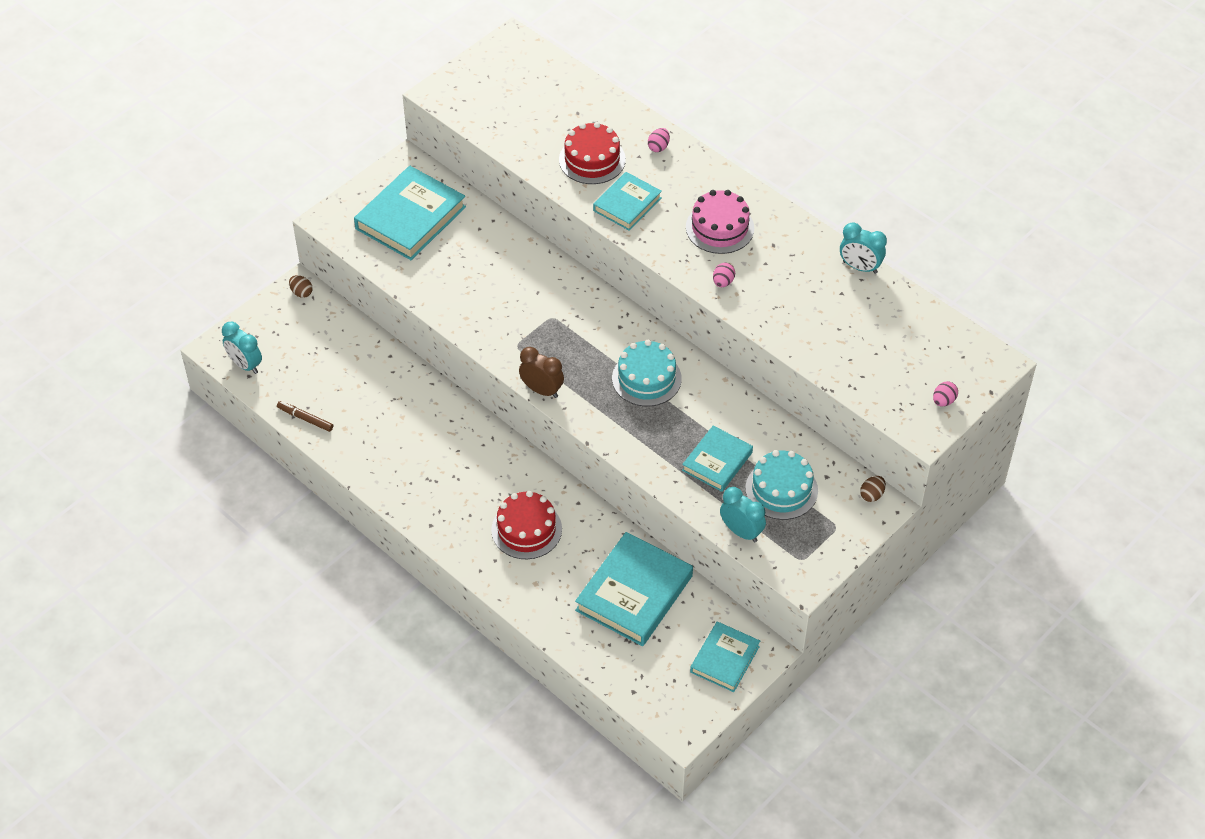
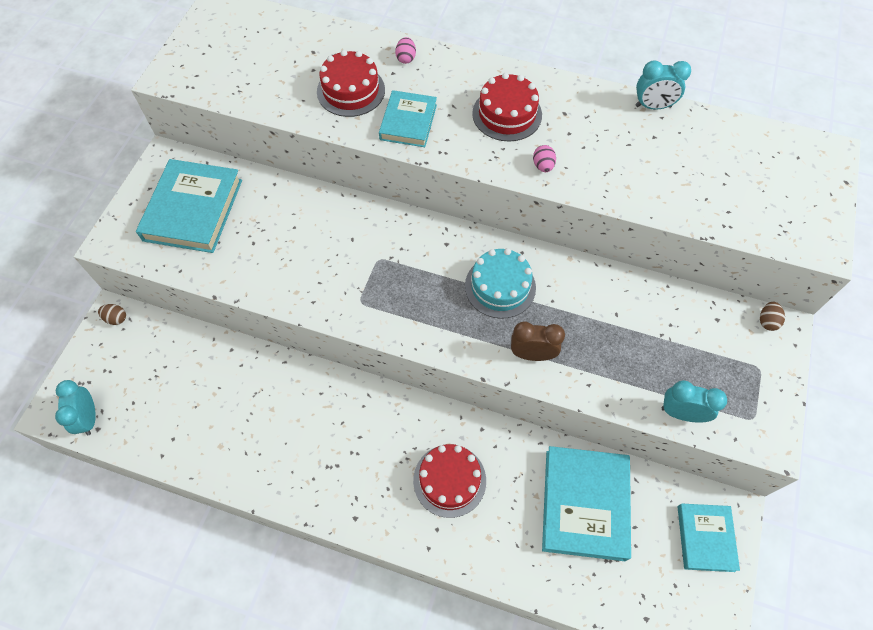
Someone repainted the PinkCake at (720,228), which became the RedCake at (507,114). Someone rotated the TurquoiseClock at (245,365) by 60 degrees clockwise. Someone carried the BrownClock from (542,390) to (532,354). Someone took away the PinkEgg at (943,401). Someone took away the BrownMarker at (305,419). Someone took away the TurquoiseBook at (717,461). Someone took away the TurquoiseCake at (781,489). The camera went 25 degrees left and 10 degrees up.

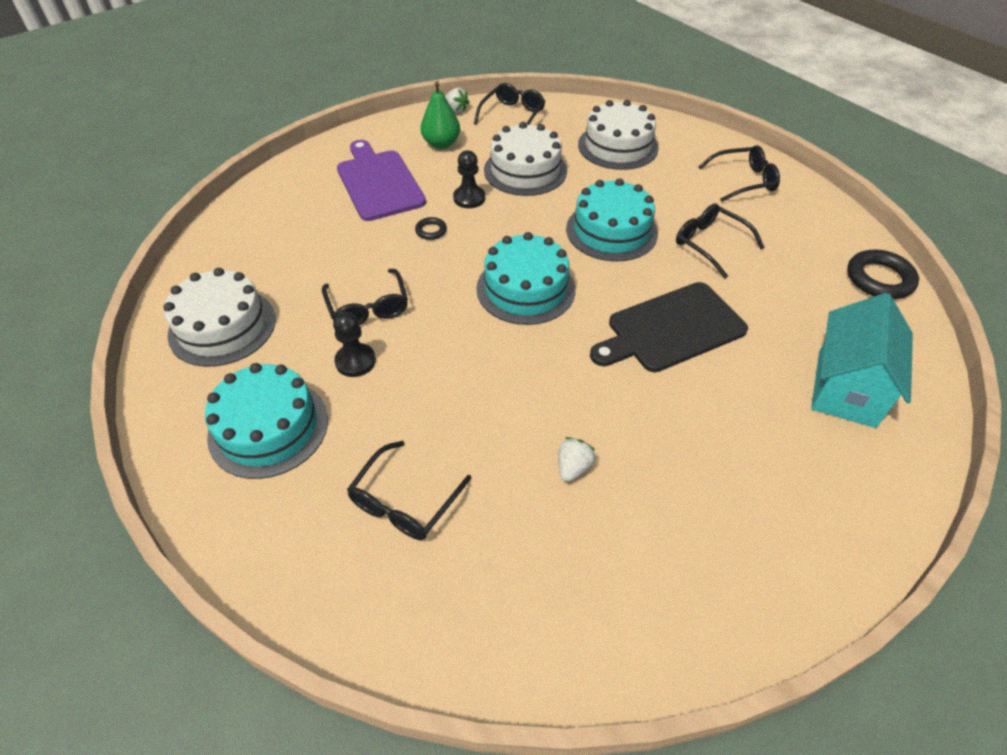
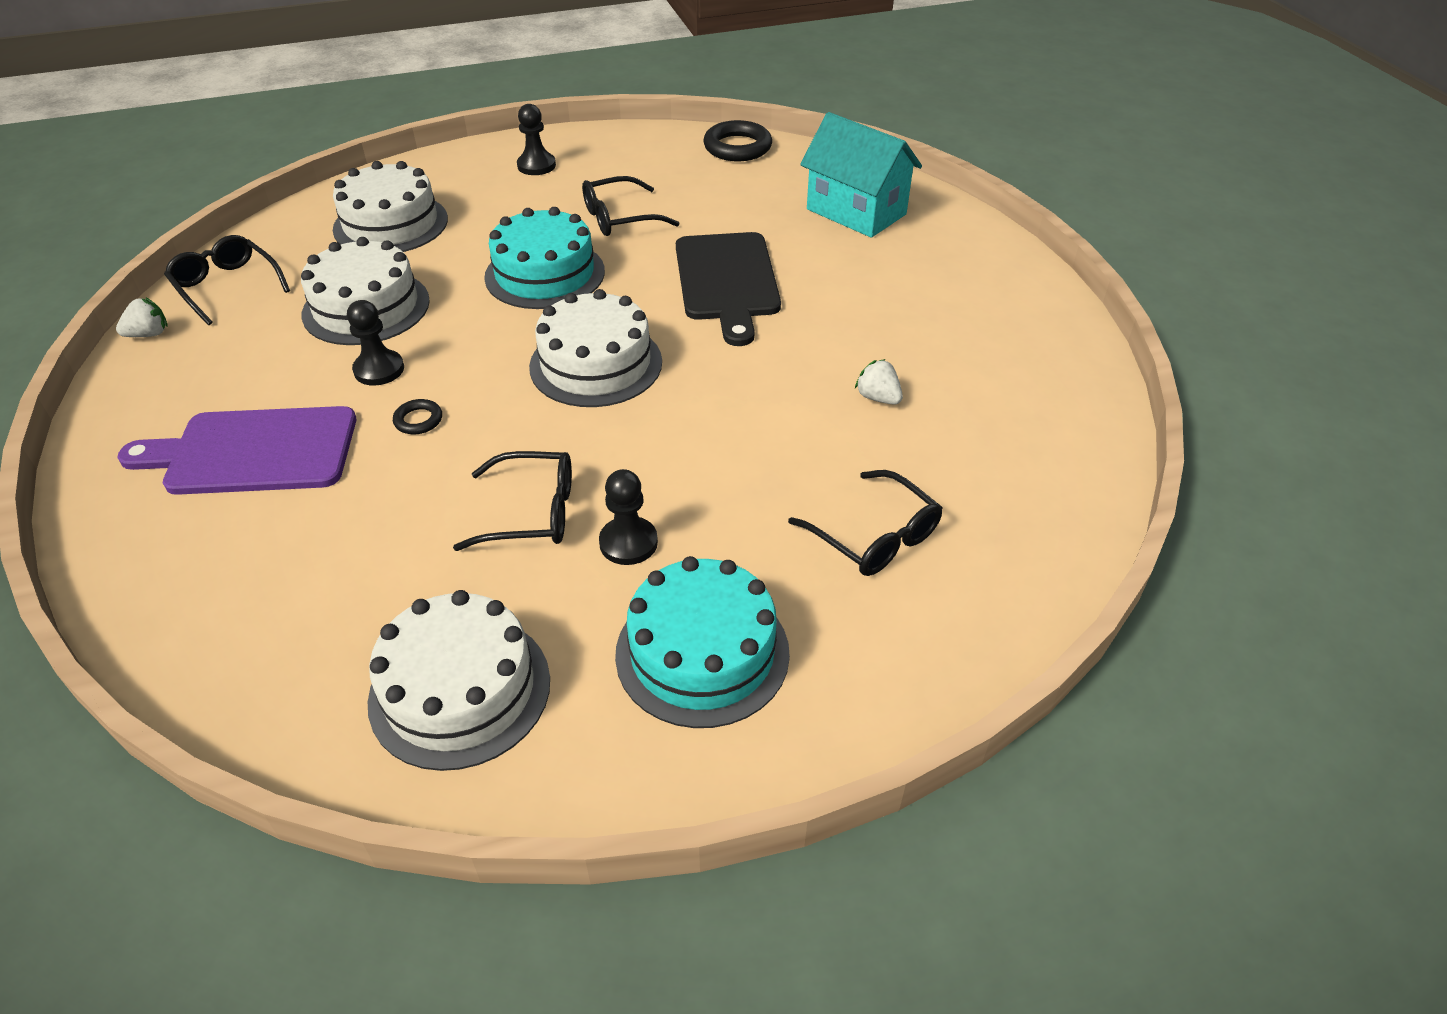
Someone took away the GreenPear at (441,144). Someone swapped the BlackGlasses at (743,181) for the BlackPawn at (536,165). Someone repainted the TurquoiseCake at (525,289), which became the WhiteCake at (596,364). The camera went 70 degrees left and 5 degrees down.

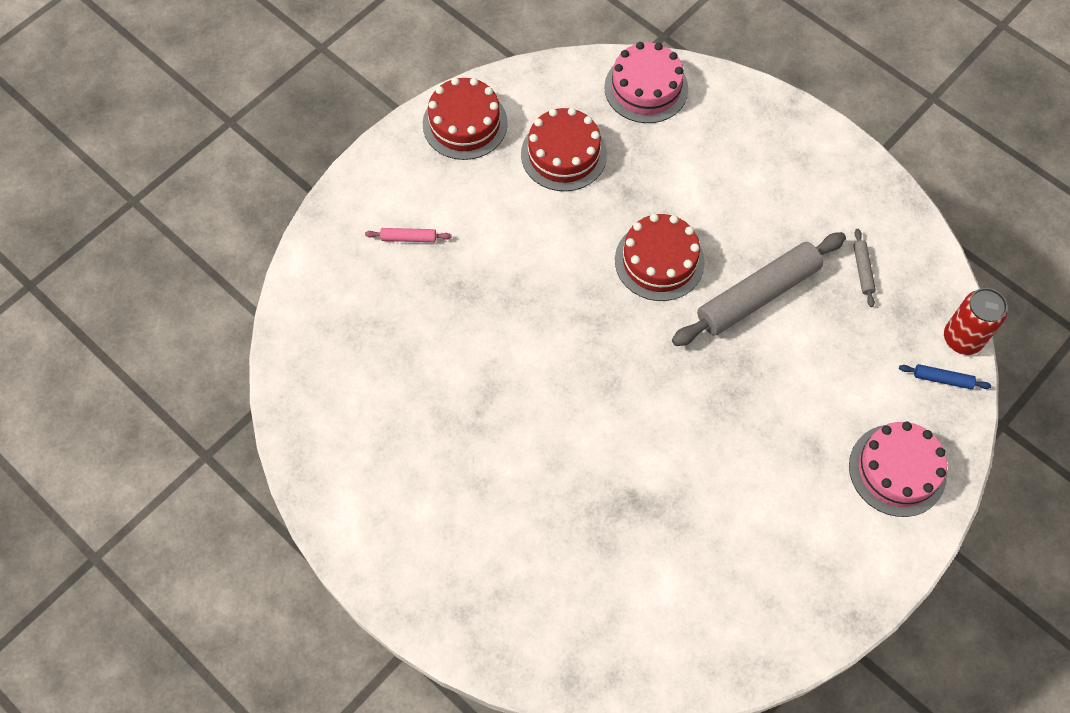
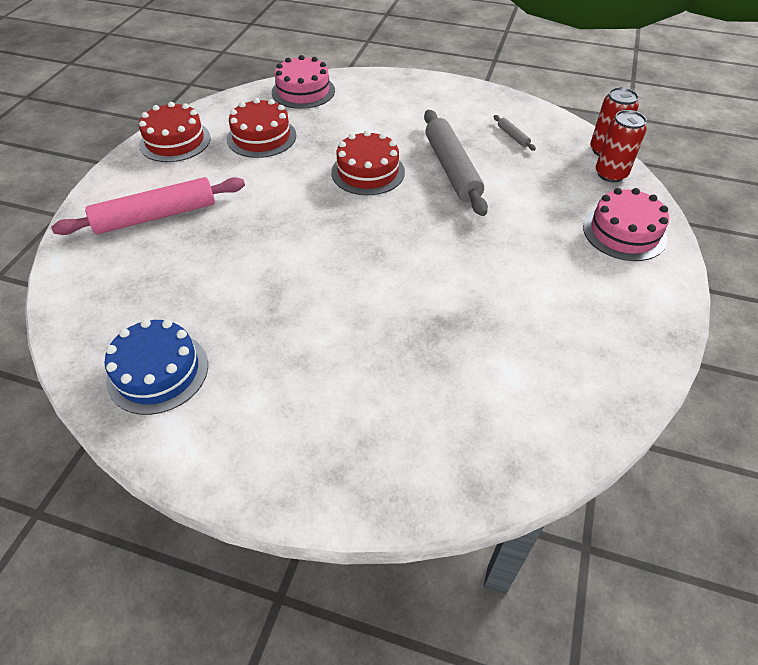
Someone scaled the PinkRollingPin at (408,238) by 2.42. Someone rotated the GreyRollingPin at (757,295) by 45 degrees counterclockwise. Someone swapped the BlueRollingPin at (942,379) for the RedCan at (610,174). Someone put down the BlueCake at (158,372). The camera went 25 degrees left and 15 degrees down.

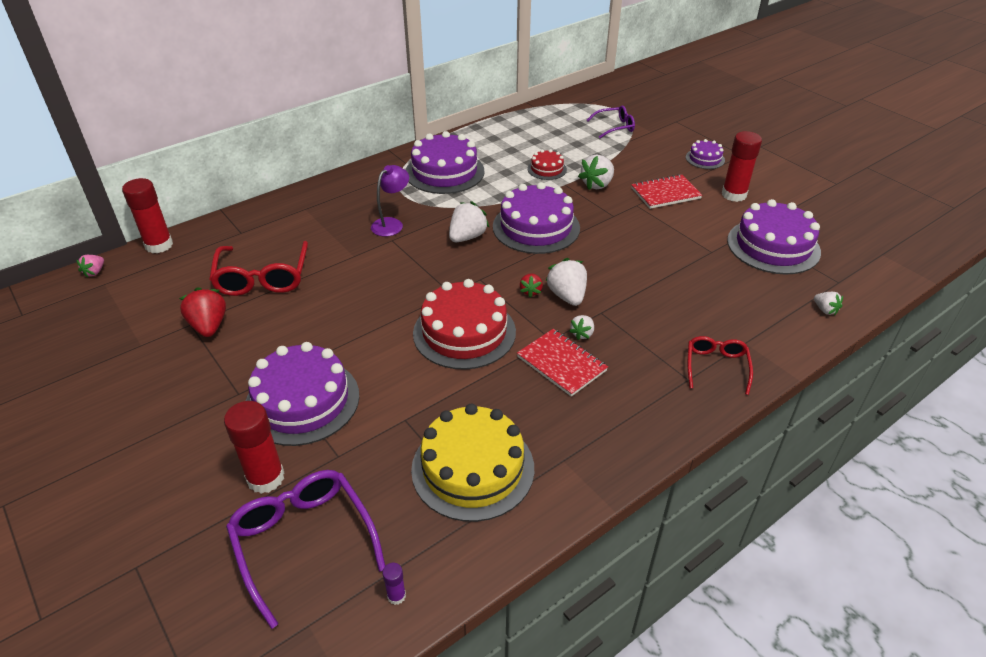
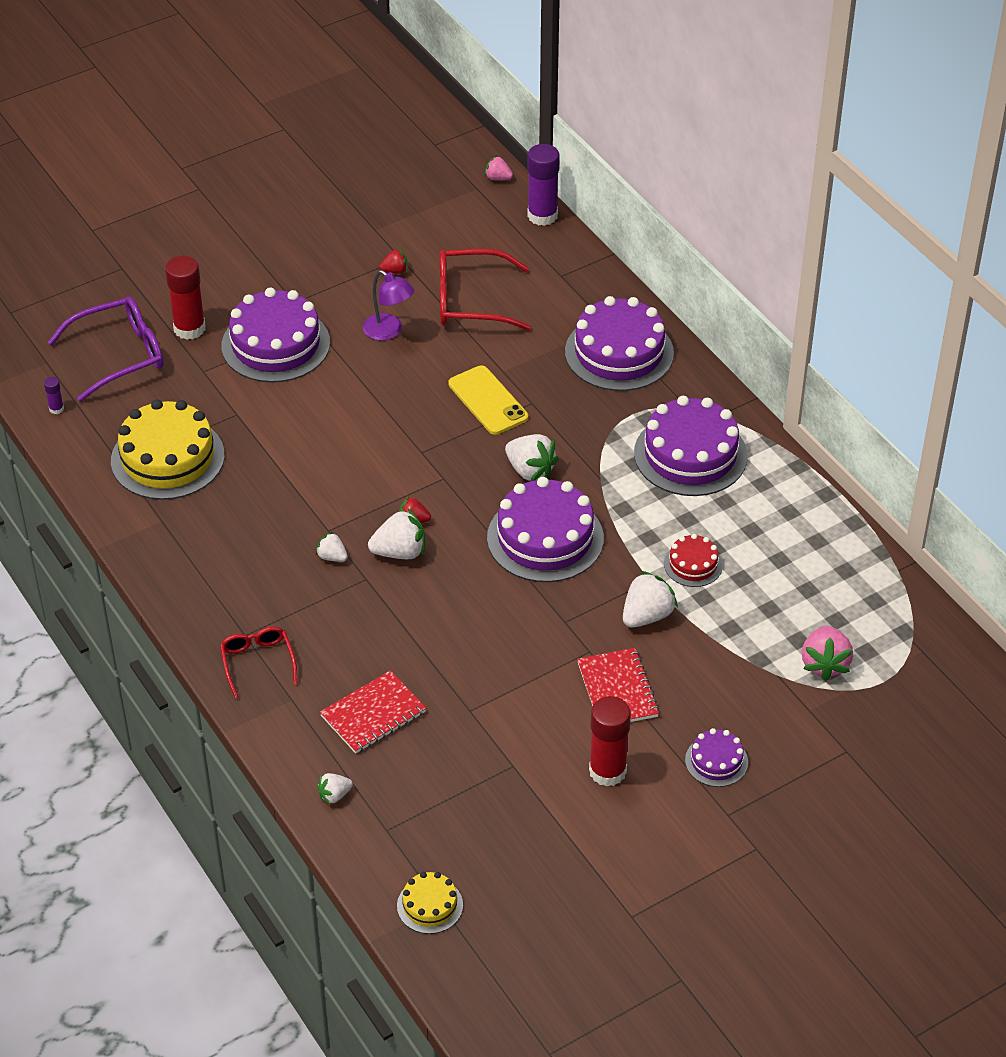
Someone swapped the PurpleGlasses at (614,127) for the PinkStrawberry at (824,664). Someone rotated the WhiteStrawberry at (597,184) by 90 degrees clockwise. Someone carried the PurpleLamp from (391,224) to (389,331). Someone repainted the RedGlueStick at (159,245), which became the PurpleGlueStick at (542,215). Someone carried the PurpleCake from (773,246) to (619,352). Someone took away the RedCake at (464,332). Someone scaled the RedStrawberry at (209,326) by 0.57. Someone carried the RedNotebook from (561,363) to (373,714). Someone rotated the RedGlasses at (716,367) by 120 degrees counterclockwise. Someone put down the YellowPhone at (487,401). Someone put down the YellowCake at (430,905). The camera went 95 degrees right and 5 degrees up.

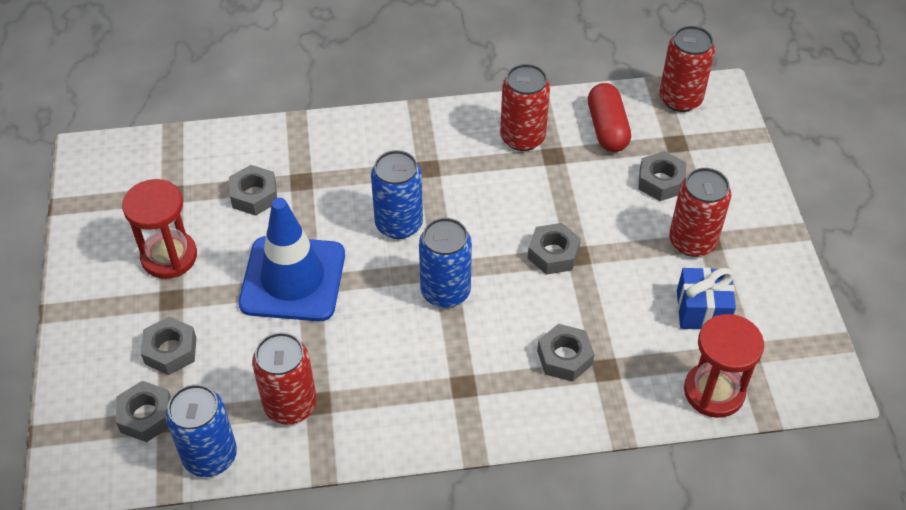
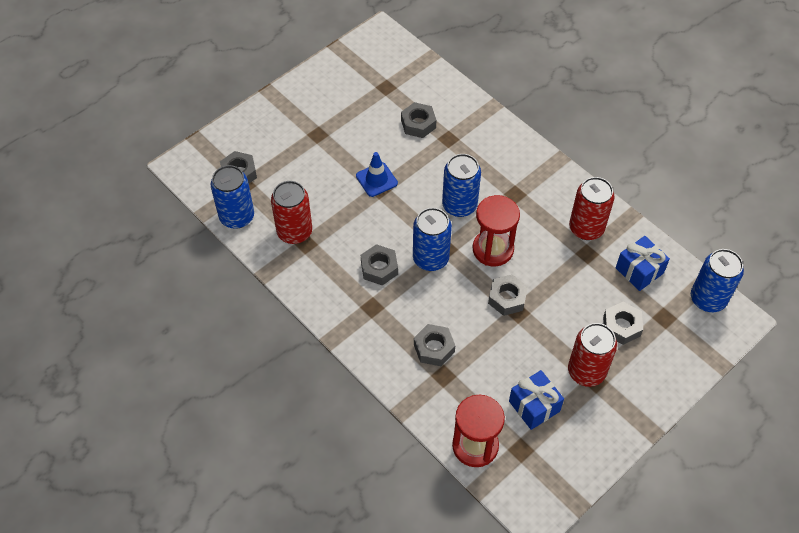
Someone repainted the RedCan at (680,99), which became the BlueCan at (708,299). Someone swapped the RedCapsule at (607,128) for the BlueGift at (639,270). Someone carried the RedHourglass from (169,256) to (493,249). Someone scaled the BlueTrafficCone at (293,279) by 0.50. Someone carried the GreyNut from (170,350) to (379,268). The camera went 55 degrees right and 5 degrees up.

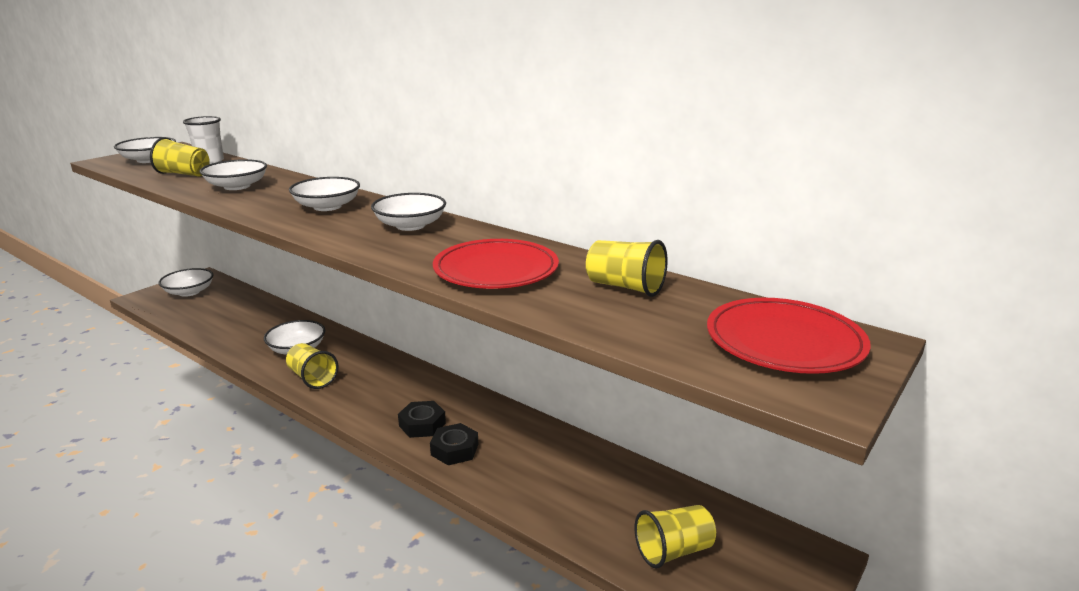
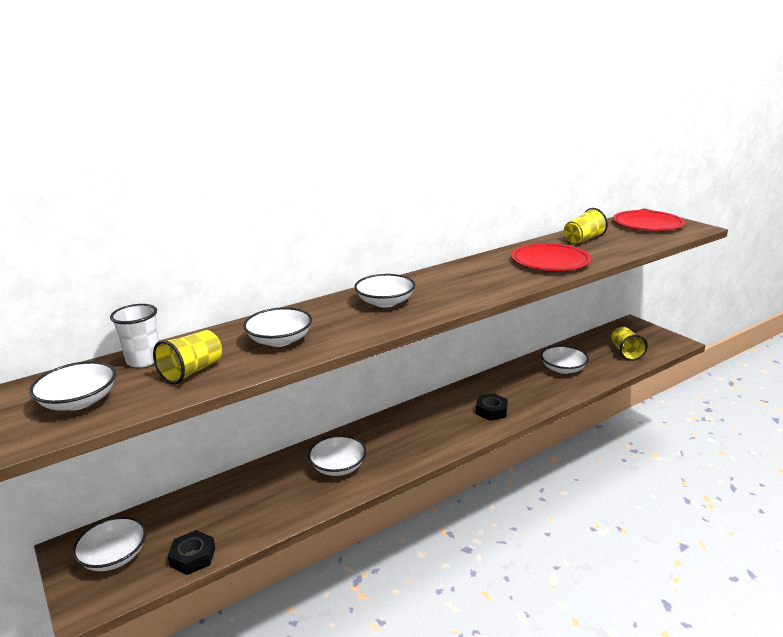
Someone carried the WhiteBowl from (410,225) to (563,369). Someone took away the YellowCup at (312,378). Someone carried the BlackNut from (454,449) to (193,557). The camera went 70 degrees left and 0 degrees up.

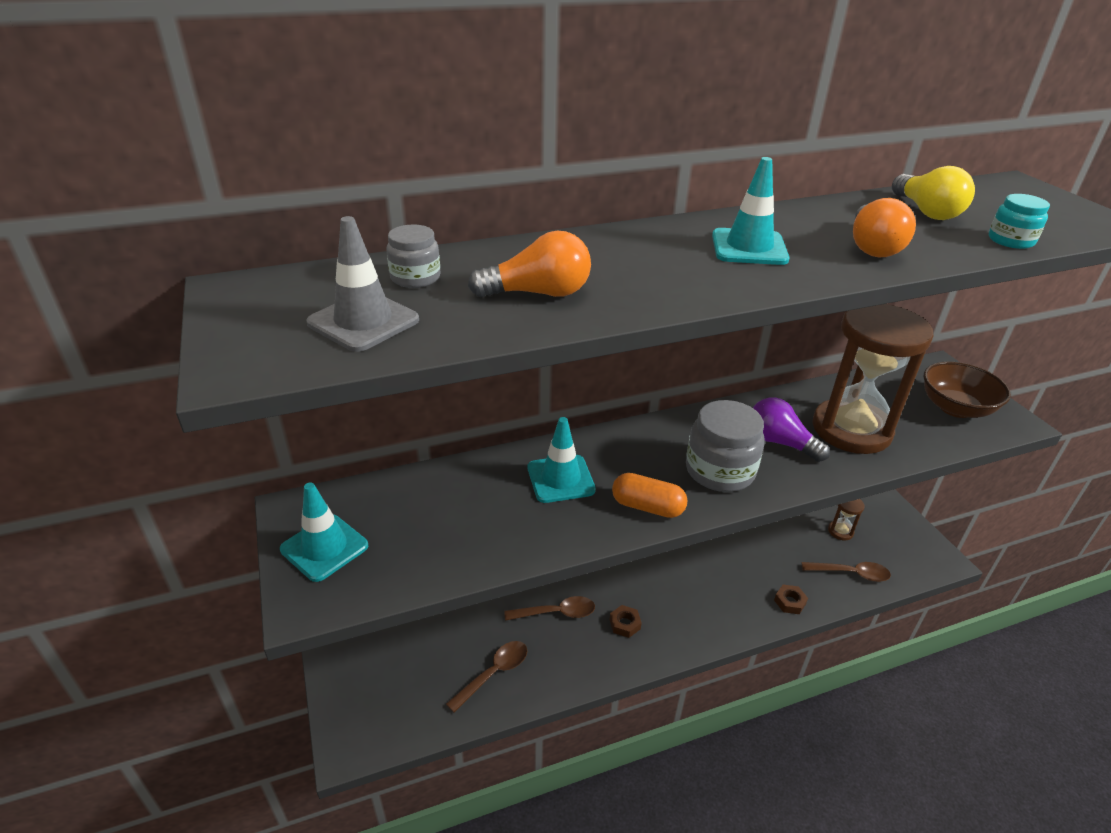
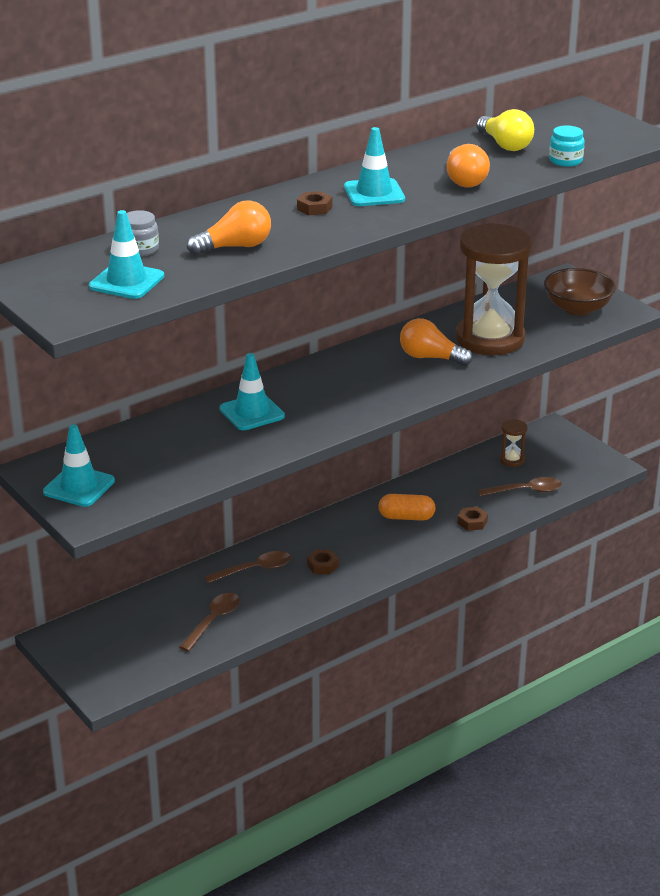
Someone repainted the GreyTrafficCone at (363,322), which became the TurquoiseTrafficCone at (126,281). Someone repainted the PurpleLightBulb at (780,442), which became the OrangeLightBulb at (430,358). Someone took away the GreyJar at (720,471). Someone carried the OrangeCapsule from (647,507) to (406,517). Someone put down the BrownNut at (314,208). The camera went 15 degrees left and 5 degrees down.

